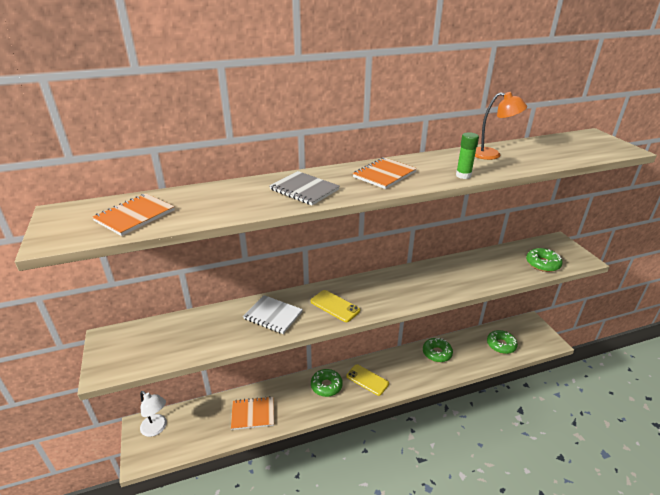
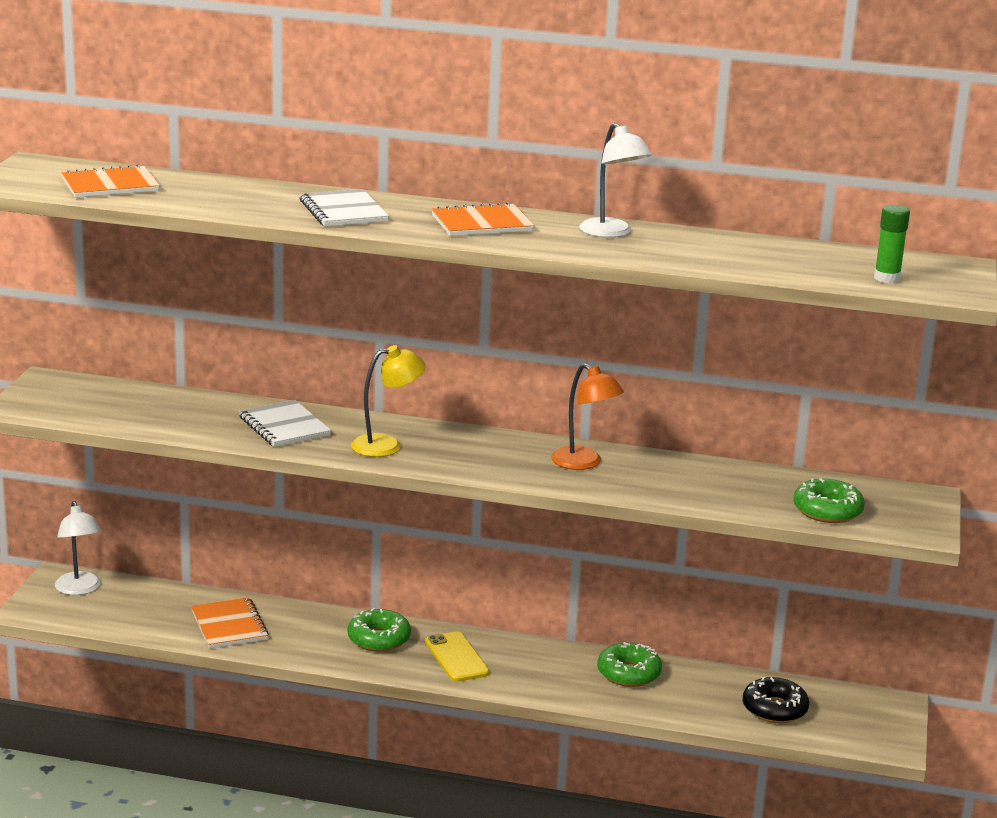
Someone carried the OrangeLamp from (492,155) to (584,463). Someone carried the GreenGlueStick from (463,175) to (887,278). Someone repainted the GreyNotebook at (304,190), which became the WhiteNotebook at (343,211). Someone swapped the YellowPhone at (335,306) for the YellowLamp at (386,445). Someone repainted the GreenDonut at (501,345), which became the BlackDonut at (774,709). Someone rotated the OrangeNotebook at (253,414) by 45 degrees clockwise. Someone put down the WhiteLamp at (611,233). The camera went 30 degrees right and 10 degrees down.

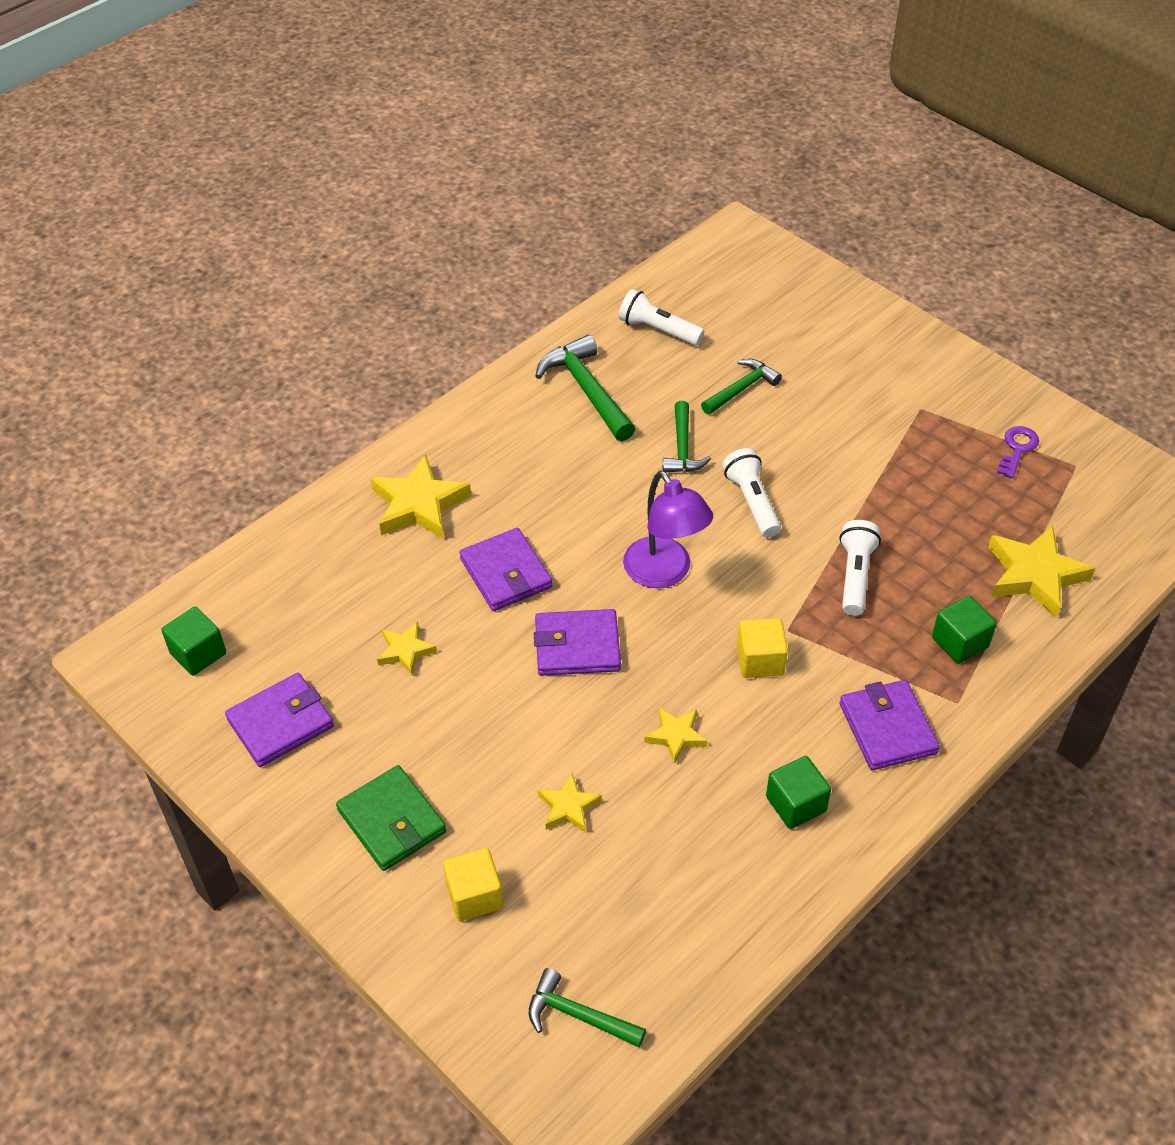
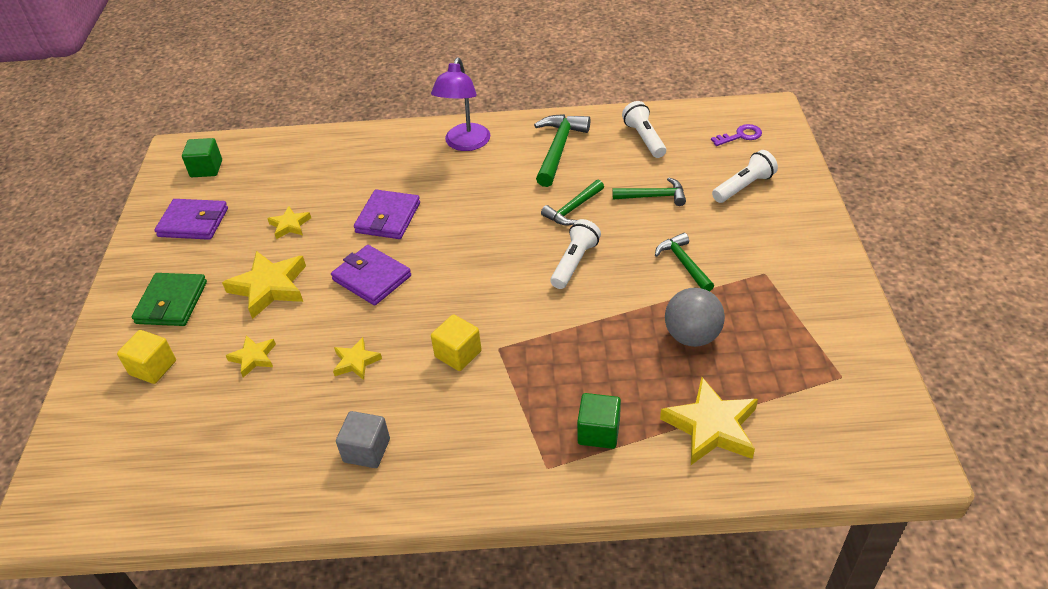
Someone carried the PurpleKey from (1017,449) to (740,136). Someone carried the YellowStar from (419,504) to (269,287). Someone carried the PurpleLamp from (664,573) to (465,144). Someone carried the WhiteFlashlight from (855,576) to (744,187). Someone took away the PurpleWallet at (887,728). Someone repainted the GreenCube at (795,804), which became the GreyCube at (366,450). Someone carried the GreenHammer from (578,1015) to (684,263). Someone put down the GreyBall at (692,336). The camera went 45 degrees right and 5 degrees down.

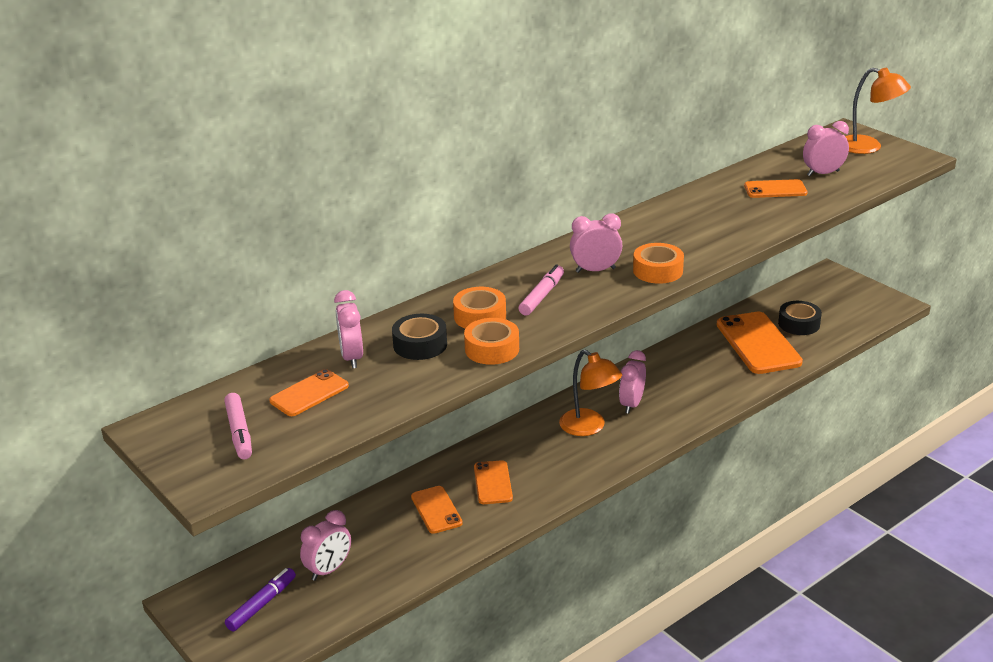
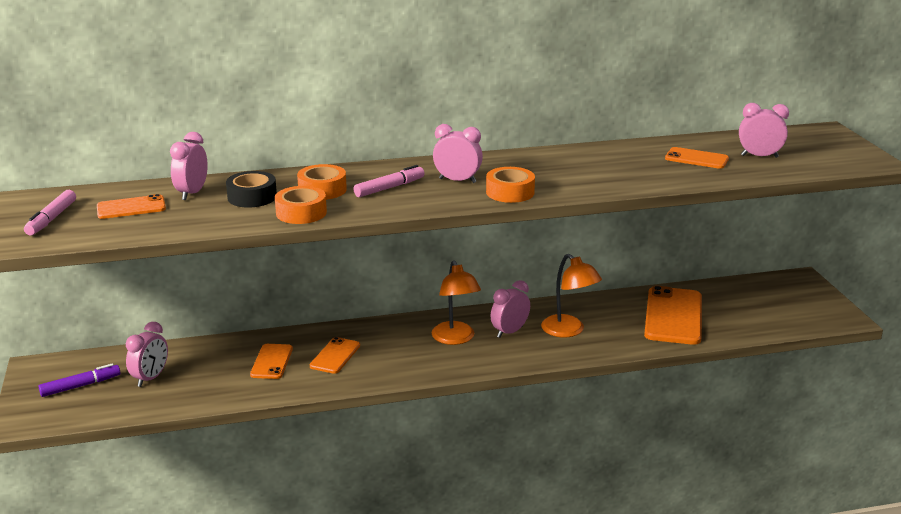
Someone carried the OrangeLamp from (869,147) to (568,331). Someone took away the BlackTape at (799,324). Someone rotated the PinkClock at (329,570) by 45 degrees counterclockwise. The camera went 25 degrees right and 5 degrees down.

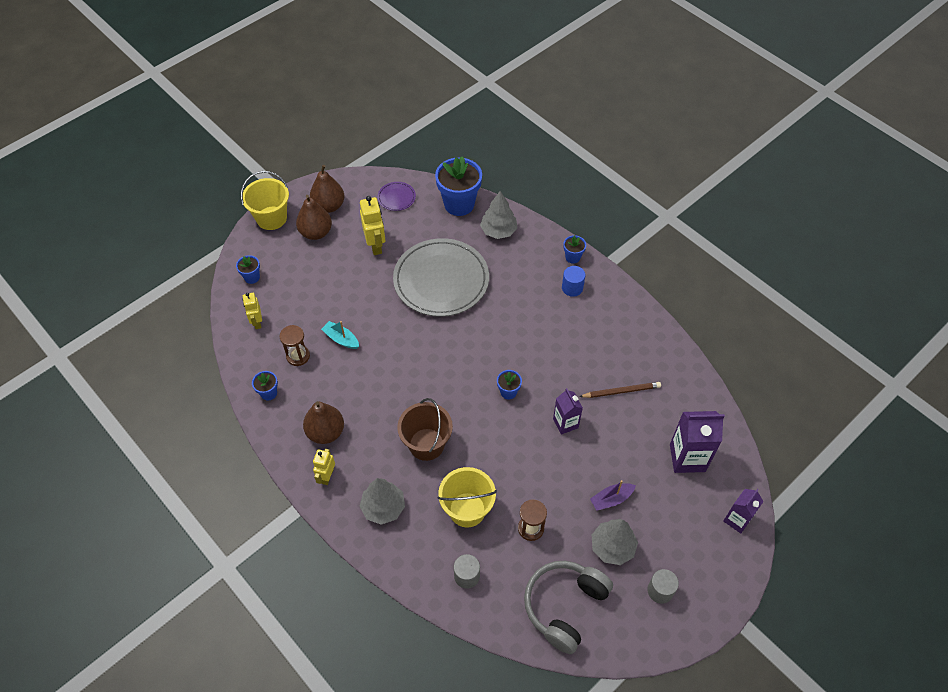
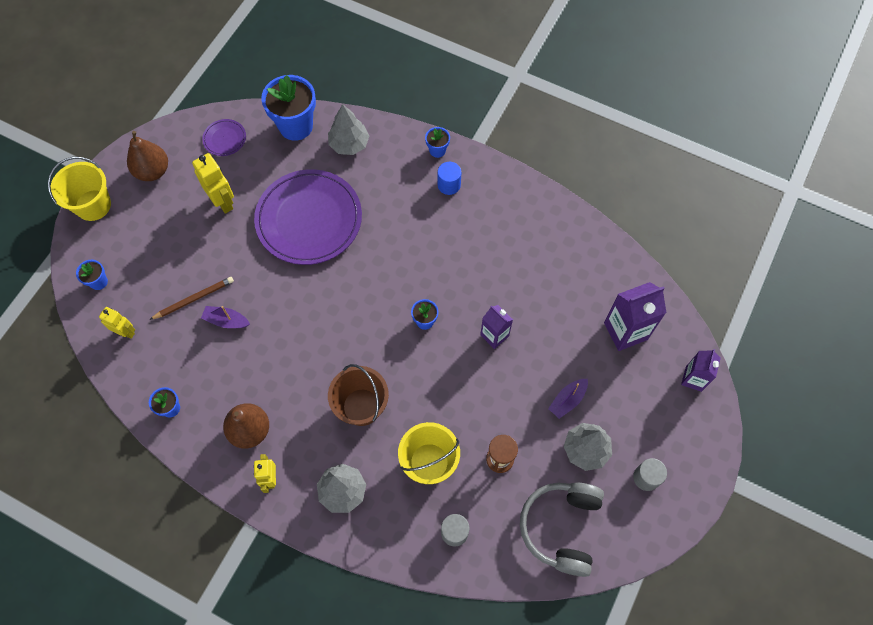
Someone took away the BrownPear at (316,232). Someone repainted the GreyPlate at (441,280), which became the PurplePlate at (309,219). Someone rotated the YellowRobot at (257,322) by 150 degrees clockwise. Someone repainted the TurquoiseBoat at (341,339), which became the PurpleBoat at (226,321). Someone took away the BrownHourglass at (298,356). Someone carried the BrownPencil from (621,391) to (194,299). The camera went 20 degrees left and 10 degrees up.

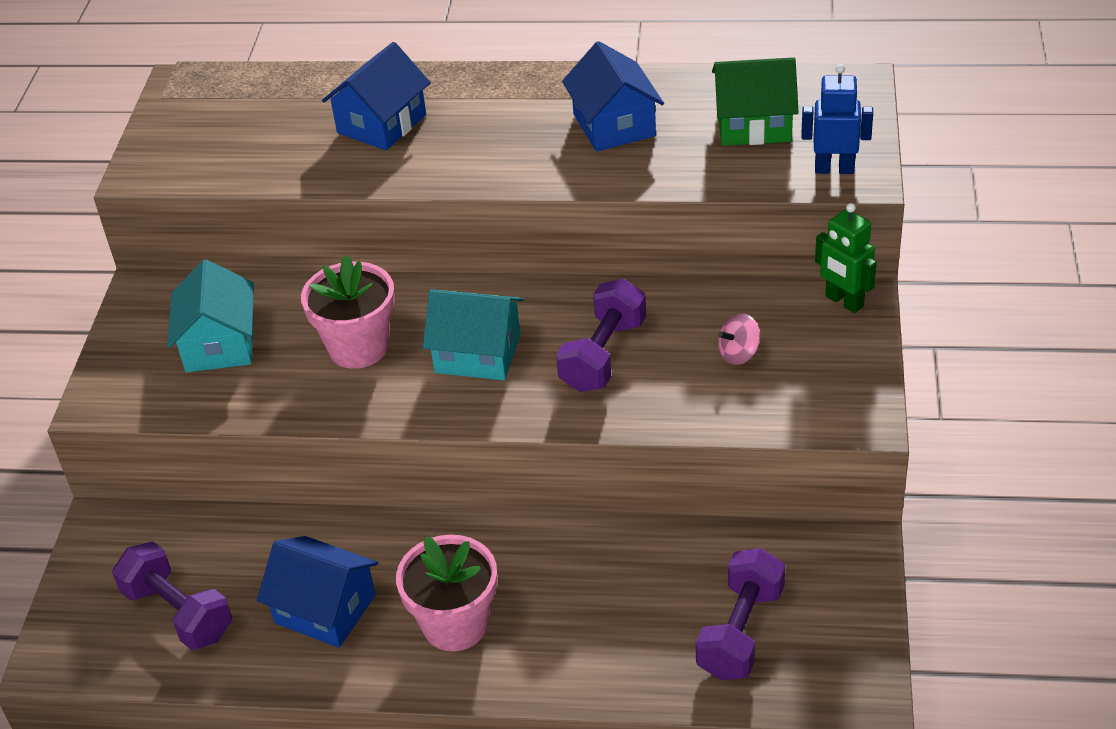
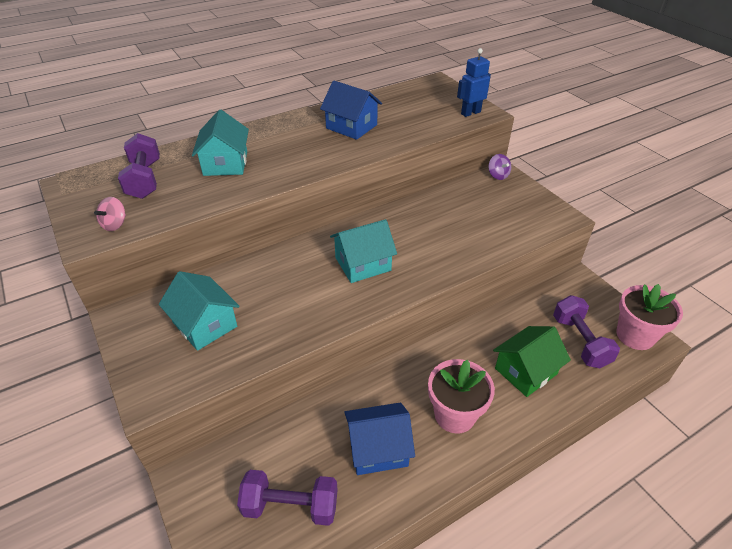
Someone repainted the BlueHouse at (382,124), which became the TurquoiseHouse at (225,163). Someone carried the GreenHouse from (754,124) to (526,371). Someone swapped the GreenRobot at (844,302) for the PurpleSpinningTop at (498,175). Someone carried the PinkFlowerPot from (358,347) to (635,335). Someone carried the PurpleDumbbell from (603,355) to (144,179). Someone carried the PinkSpinningTop from (739,354) to (115,224). The camera went 40 degrees left and 0 degrees up.

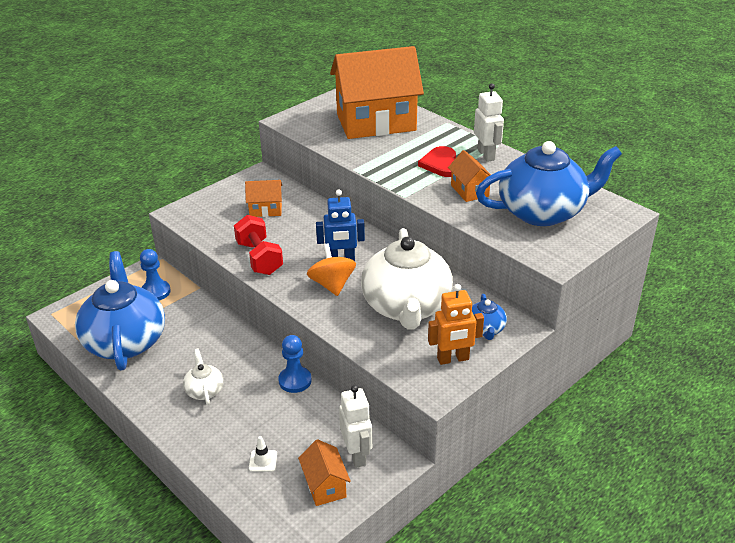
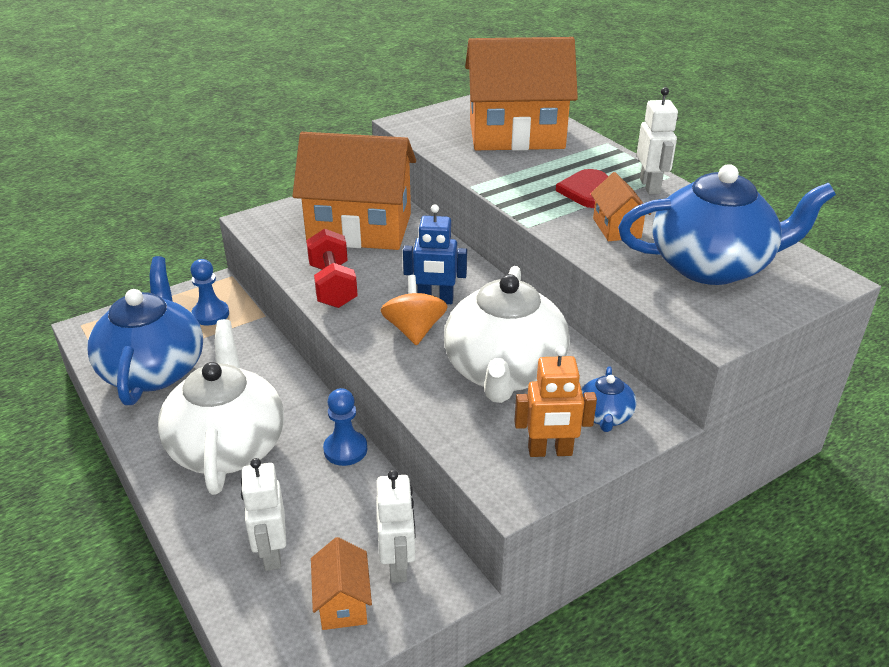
Someone scaled the OrangeHouse at (265,210) by 2.33. Someone scaled the WhiteTeapot at (204,390) by 2.30. Someone swapped the WhiteTrafficCone at (263,461) for the WhiteRobot at (271,553). The camera went 10 degrees right and 0 degrees up.

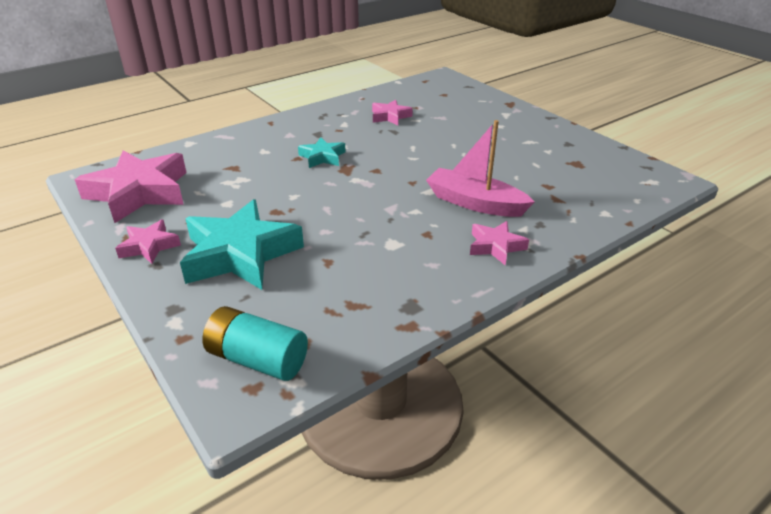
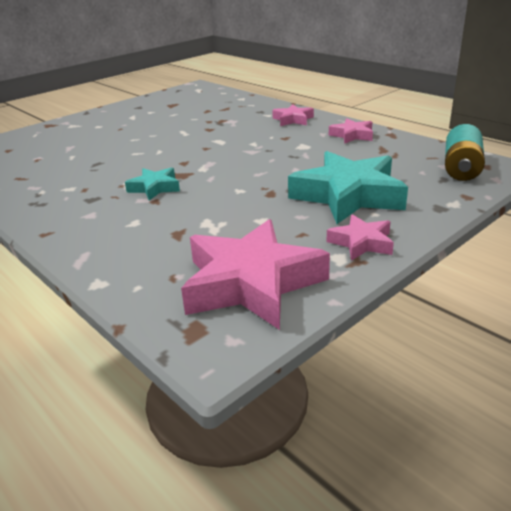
Someone carried the PinkStar from (390,116) to (352,135). Someone took away the PinkBoat at (475,203). The camera went 95 degrees left and 5 degrees down.

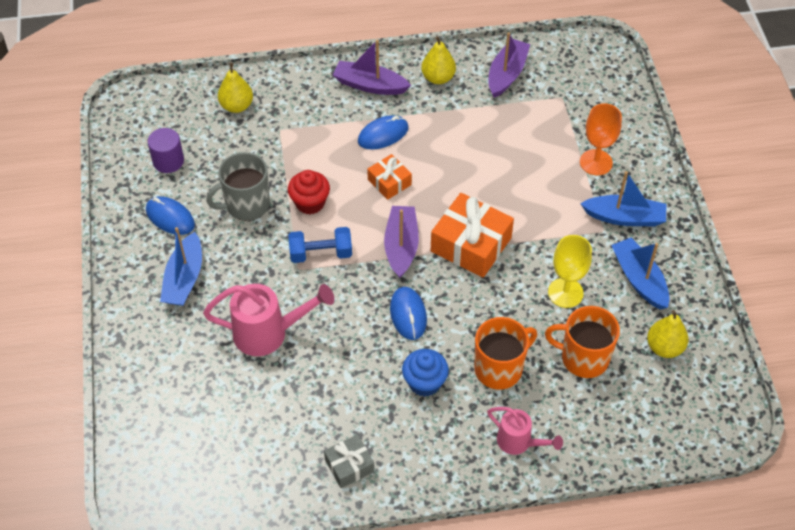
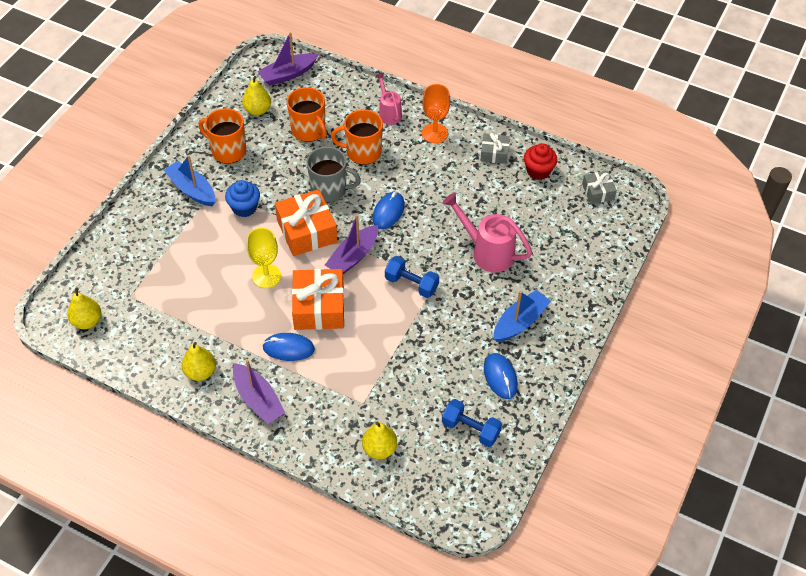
Someone carried the PurpleBoat from (506,74) to (288,74). Someone carried the OrangeGoblet from (596,162) to (434,133). Someone swapped the PurpleCylinder at (168,161) for the BlueDumbbell at (470,429). Someone carried the GreyMug from (246,205) to (329,190). Someone scaled the OrangeGift at (389,182) by 1.81. Someone carried the RedCupcake from (310,203) to (538,171). Someone carried the YellowGoblet from (565,293) to (266,276). Someone swapped the BlueBoat at (639,279) for the OrangeMug at (228,151). Someone carried the BlueCupcake from (424,382) to (244,208). Someone put down the GreyGift at (598,192). Someone put down the YellowPear at (87,321). The camera went 145 degrees left and 0 degrees up.

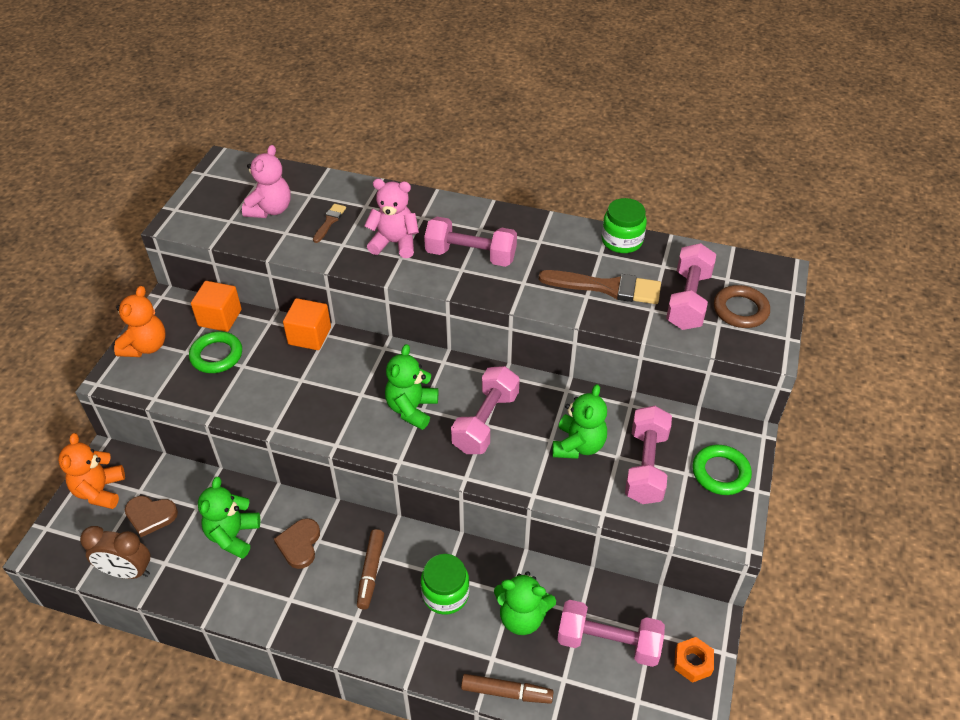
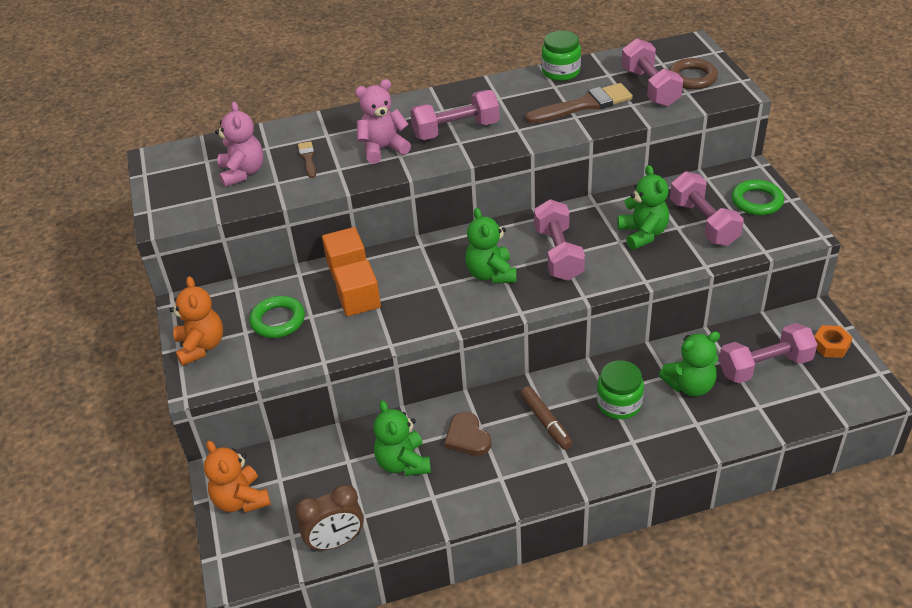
Someone carried the OrangeCube from (220,318) to (359,301). Someone took away the BrownHeart at (150,516). Someone took away the BrownMarker at (506,692). The camera went 30 degrees left and 5 degrees down.

